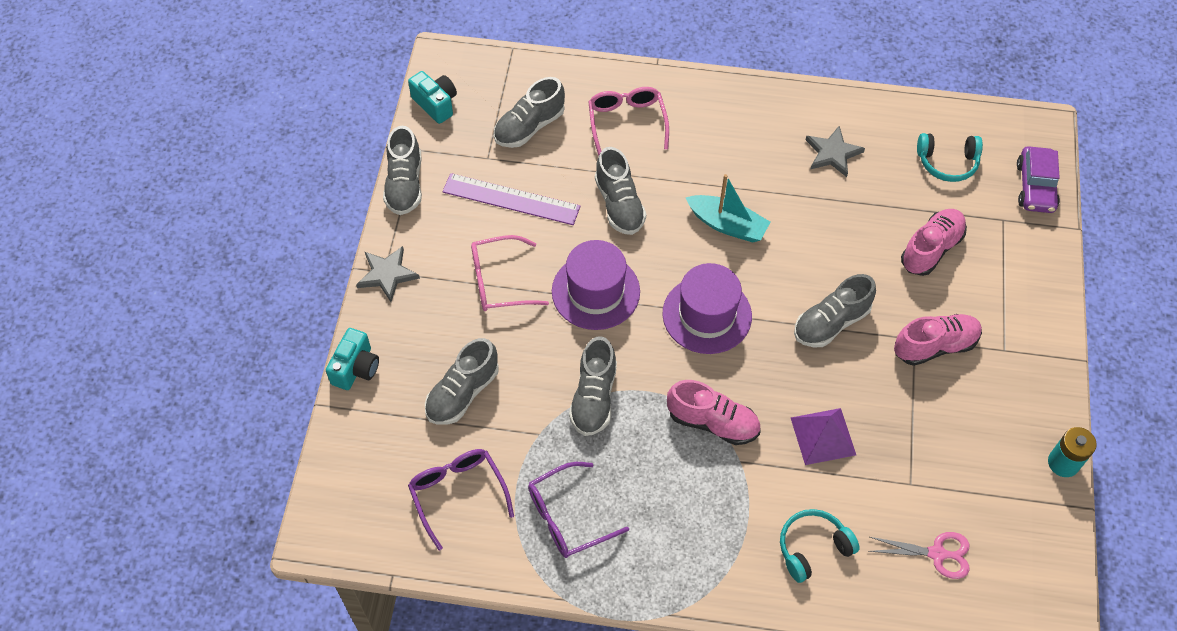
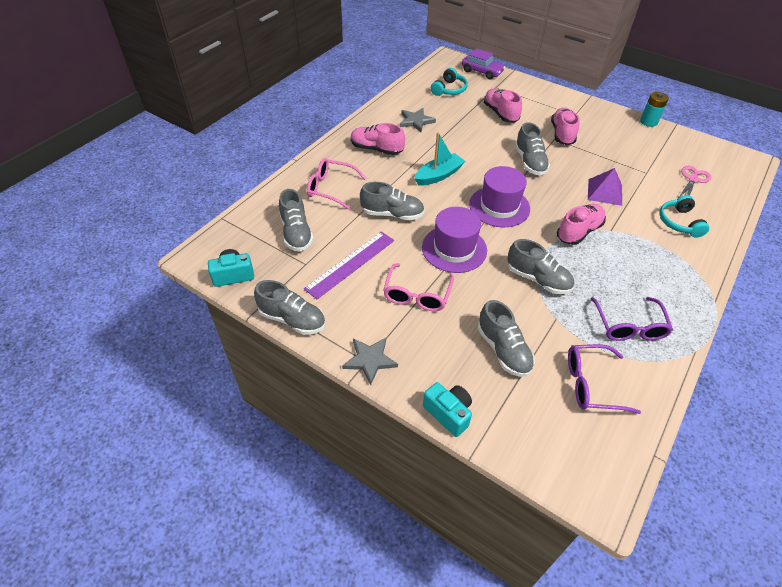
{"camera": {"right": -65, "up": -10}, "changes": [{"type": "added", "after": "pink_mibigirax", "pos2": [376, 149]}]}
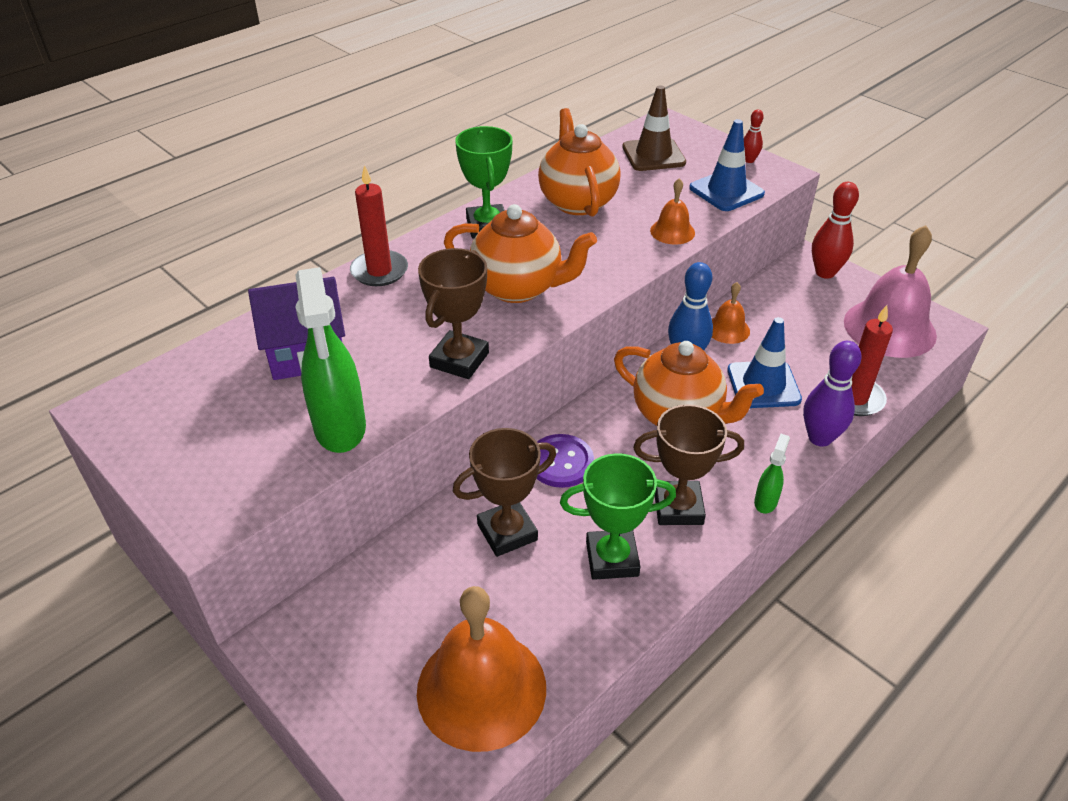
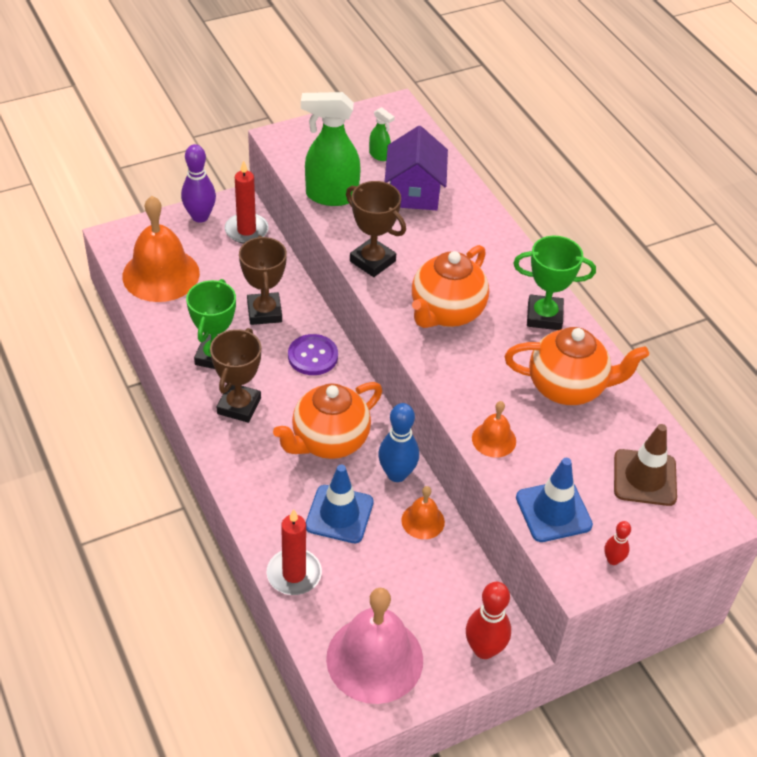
{"camera": {"right": 105, "up": 5}, "changes": [{"type": "moved", "before": "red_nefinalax", "pos1": [379, 271], "pos2": [246, 230]}, {"type": "moved", "before": "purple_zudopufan", "pos1": [820, 438], "pos2": [200, 217]}, {"type": "moved", "before": "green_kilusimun", "pos1": [765, 501], "pos2": [379, 155]}]}
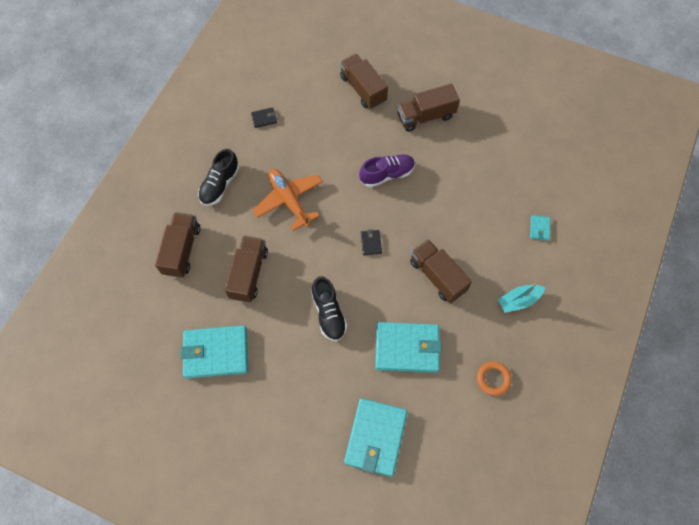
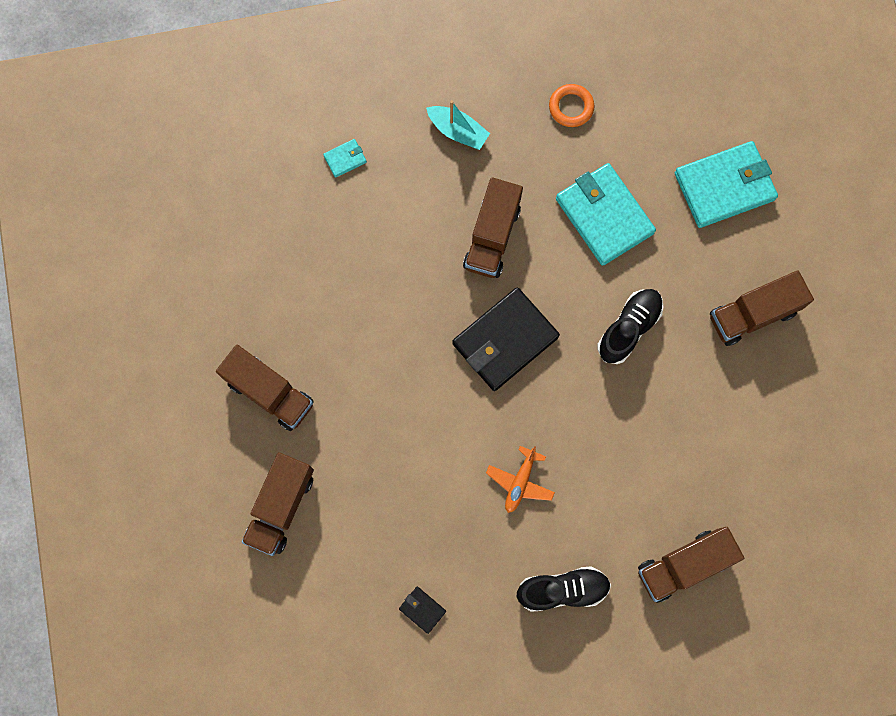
{"camera": {"right": -125, "up": 10}, "changes": [{"type": "removed", "before": "purple_mibigirax", "pos1": [387, 174]}, {"type": "resized", "before": "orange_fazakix", "pos1": [289, 200], "pos2": [520, 482], "scale": 0.6}, {"type": "resized", "before": "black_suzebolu", "pos1": [371, 243], "pos2": [505, 340], "scale": 2.35}, {"type": "moved", "before": "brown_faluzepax", "pos1": [248, 274], "pos2": [753, 314]}, {"type": "removed", "before": "turquoise_suzebolu", "pos1": [216, 353]}]}
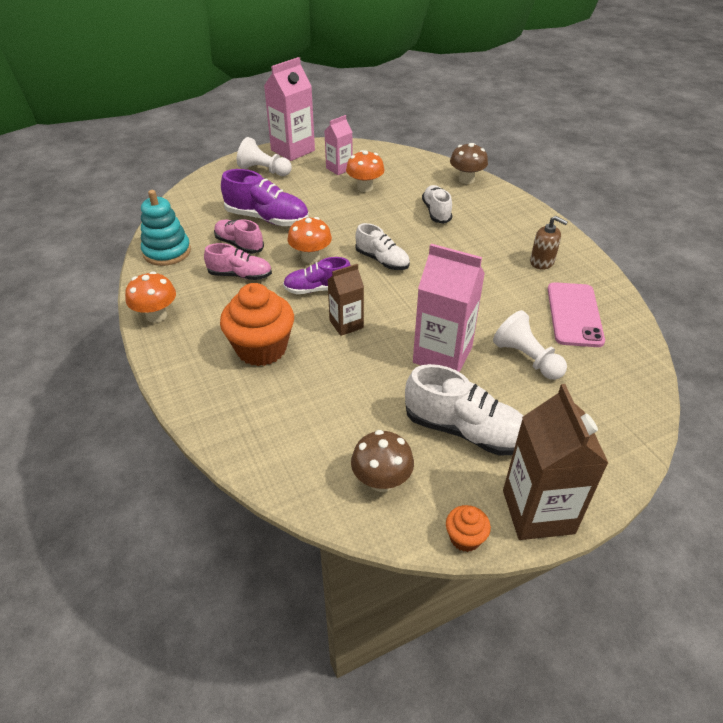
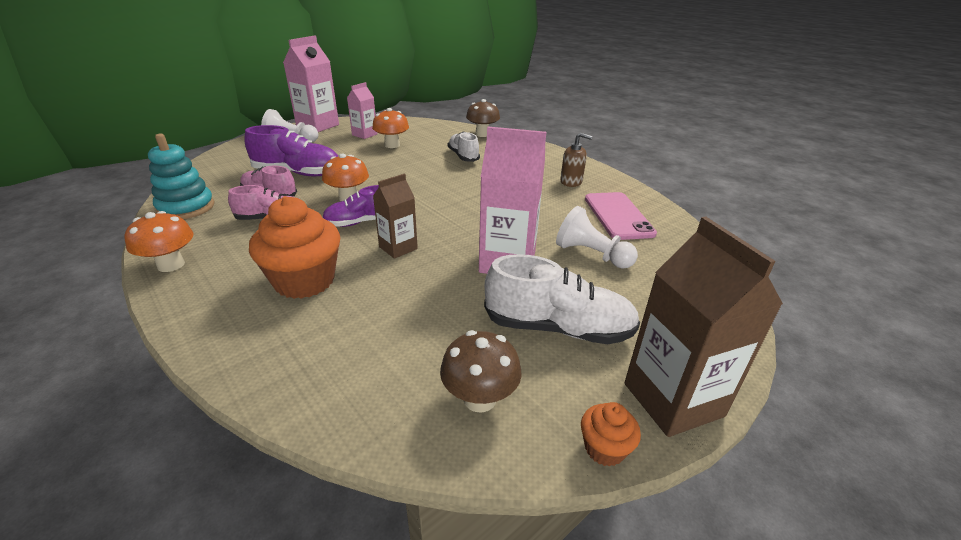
{"camera": {"right": -15, "up": -10}, "changes": [{"type": "removed", "before": "white_mibigirax", "pos1": [382, 260]}]}
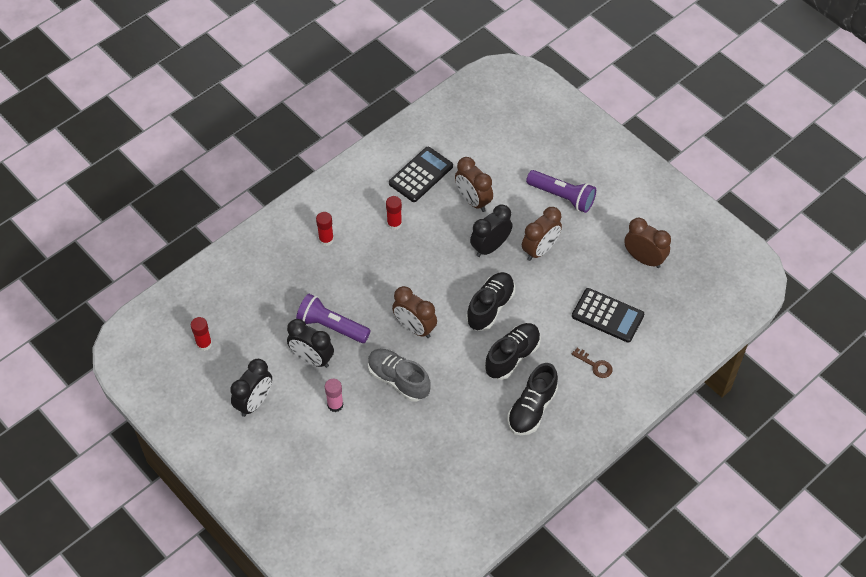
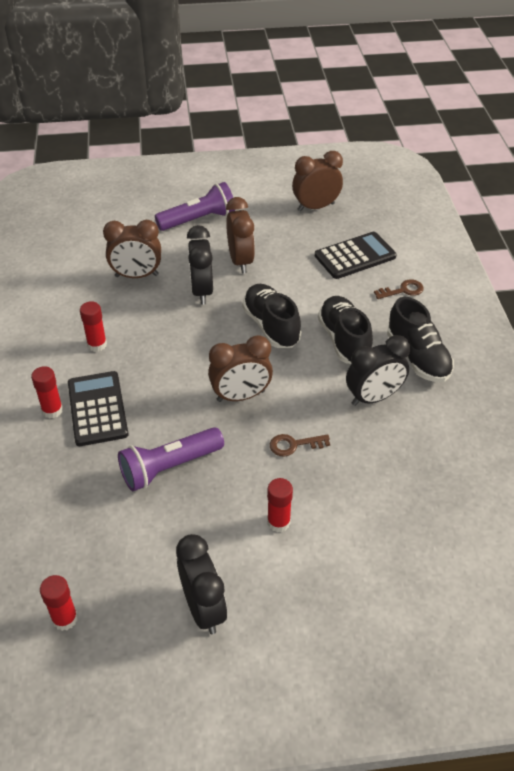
{"camera": {"right": -55, "up": -10}, "changes": [{"type": "moved", "before": "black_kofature", "pos1": [421, 175], "pos2": [97, 409]}, {"type": "moved", "before": "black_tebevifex", "pos1": [312, 359], "pos2": [373, 397]}, {"type": "replaced", "before": "grey_mibigirax", "after": "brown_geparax", "pos1": [398, 380], "pos2": [294, 445]}, {"type": "recoloured", "before": "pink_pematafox", "after": "red_pematafox", "pos1": [335, 405], "pos2": [278, 522]}]}
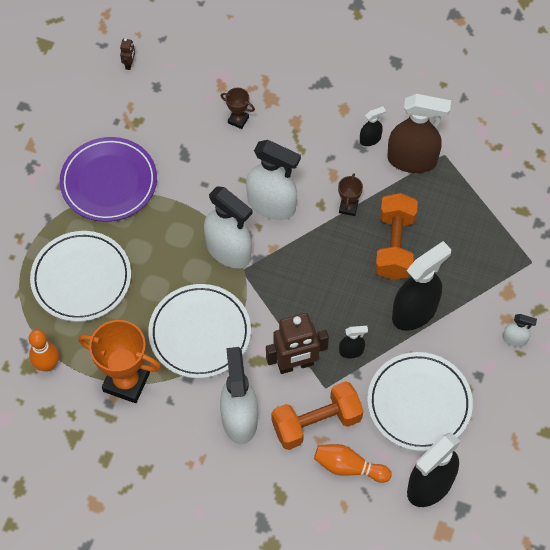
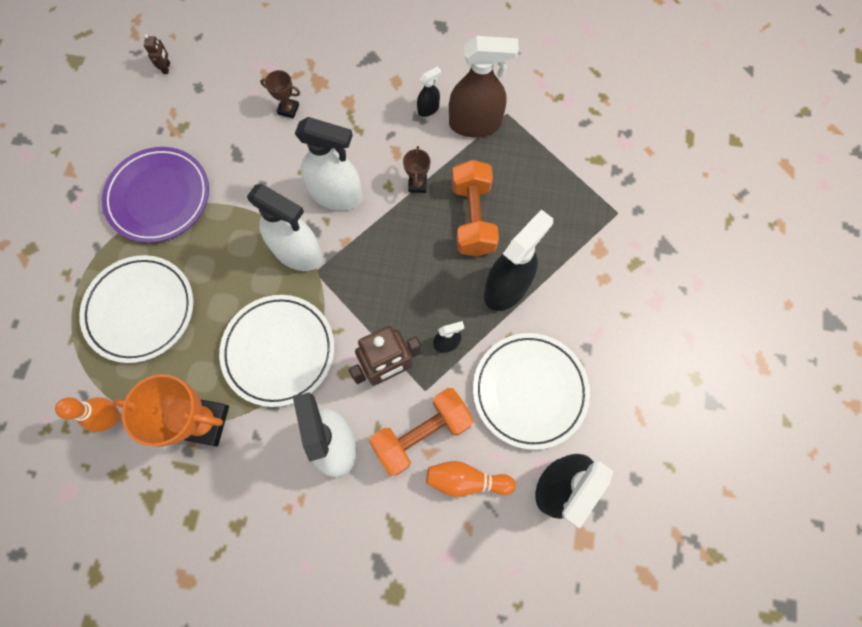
{"camera": {"right": -10, "up": 10}, "changes": [{"type": "removed", "before": "white_kilusimun", "pos1": [514, 340]}]}
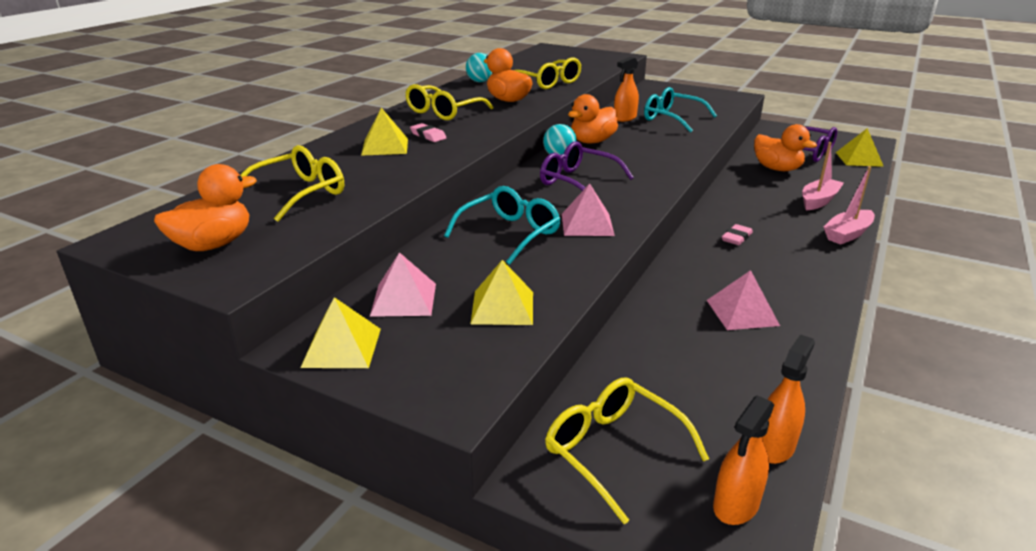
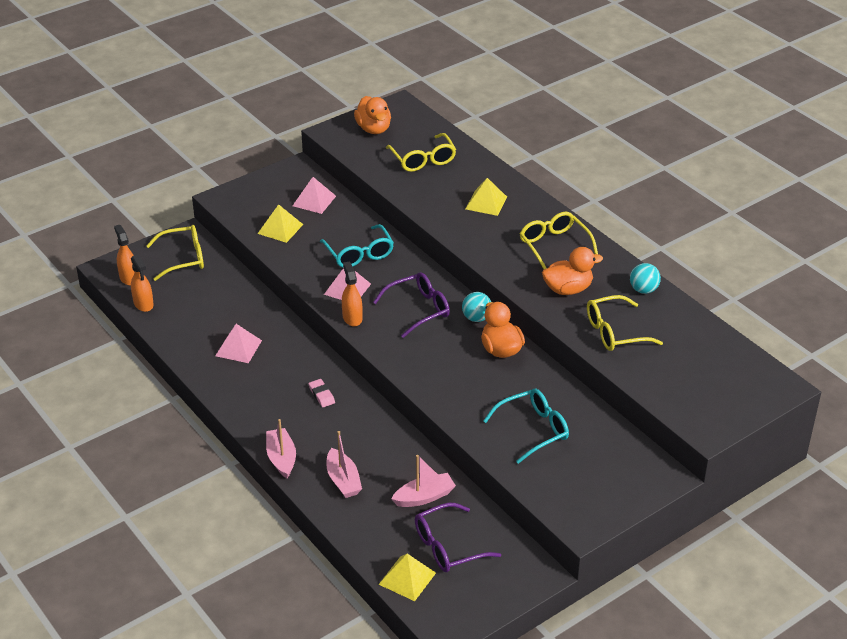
{"camera": {"right": 115, "up": 10}, "changes": [{"type": "moved", "before": "orange_kilusimun", "pos1": [625, 118], "pos2": [352, 318]}, {"type": "removed", "before": "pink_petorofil", "pos1": [428, 136]}, {"type": "replaced", "before": "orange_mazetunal", "after": "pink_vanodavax", "pos1": [777, 169], "pos2": [424, 497]}, {"type": "removed", "before": "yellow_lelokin", "pos1": [342, 347]}]}
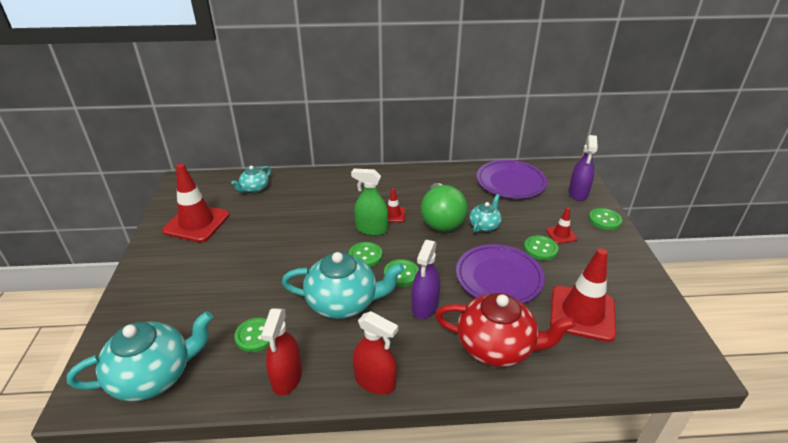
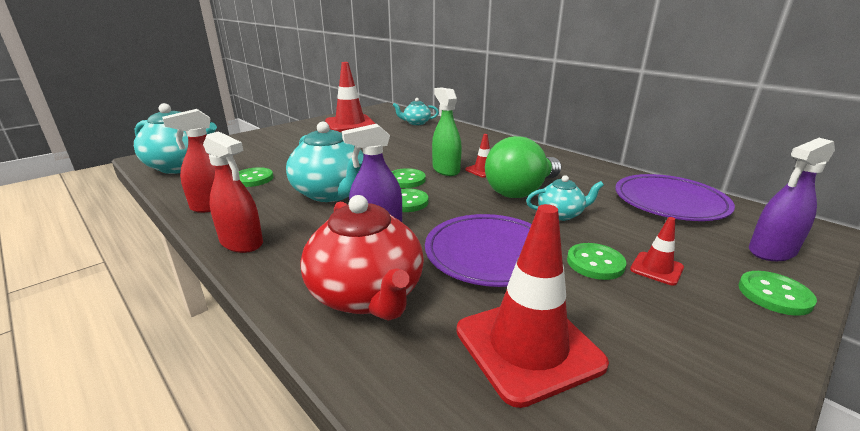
{"camera": {"right": 50, "up": -10}, "changes": [{"type": "turned", "before": "red_kilusimun", "pos1": [375, 381], "pos2": [241, 242], "turn": -45}]}
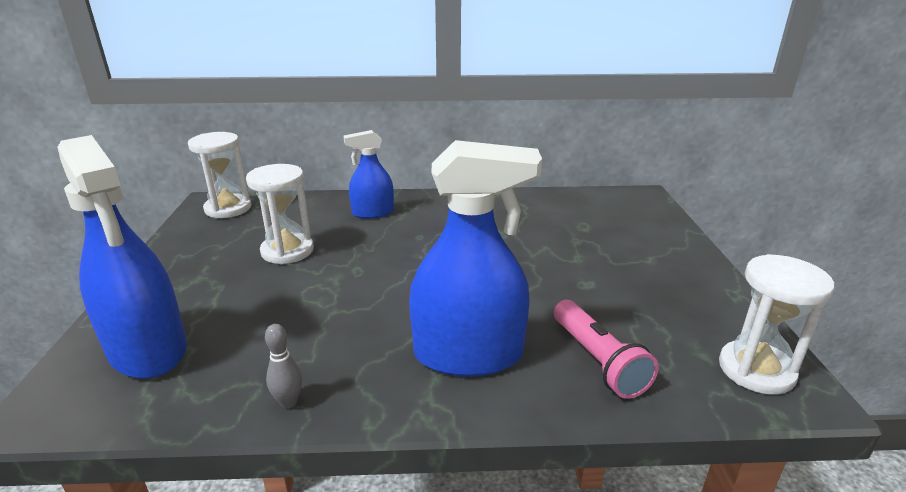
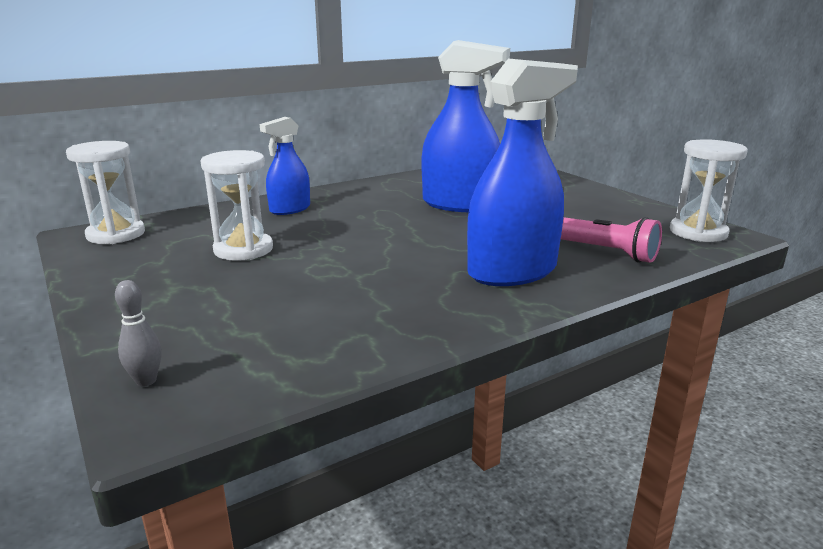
{"camera": {"right": -30, "up": -5}, "changes": [{"type": "moved", "before": "blue_kilusimun", "pos1": [148, 350], "pos2": [460, 204]}, {"type": "moved", "before": "grey_zudopufan", "pos1": [288, 402], "pos2": [146, 381]}]}
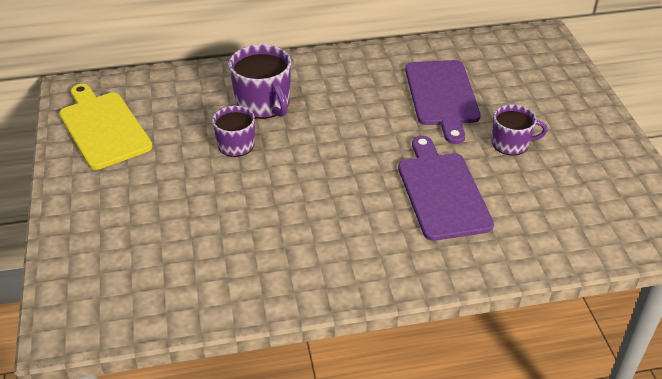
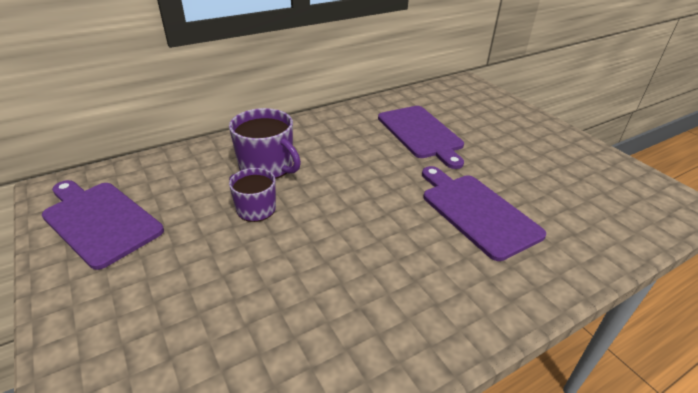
{"camera": {"right": -20, "up": -5}, "changes": [{"type": "recoloured", "before": "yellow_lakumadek", "after": "purple_lakumadek", "pos1": [103, 127], "pos2": [99, 220]}, {"type": "removed", "before": "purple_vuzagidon", "pos1": [511, 143]}]}
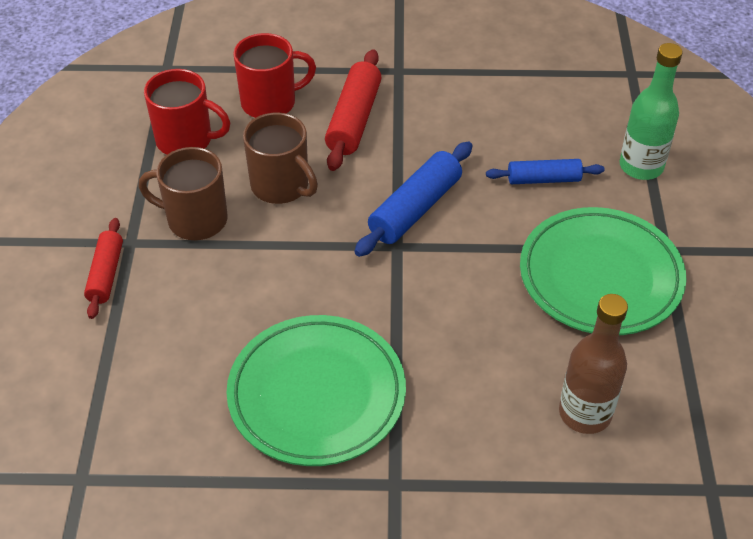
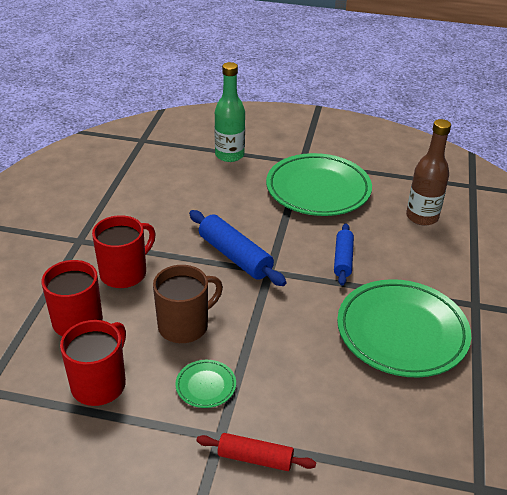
{"camera": {"right": -80, "up": -10}, "changes": [{"type": "replaced", "before": "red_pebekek", "after": "red_vuzagidon", "pos1": [353, 119], "pos2": [124, 273]}, {"type": "replaced", "before": "brown_vuzagidon", "after": "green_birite", "pos1": [195, 219], "pos2": [206, 386]}, {"type": "moved", "before": "blue_pebekek", "pos1": [543, 179], "pos2": [343, 259]}]}
